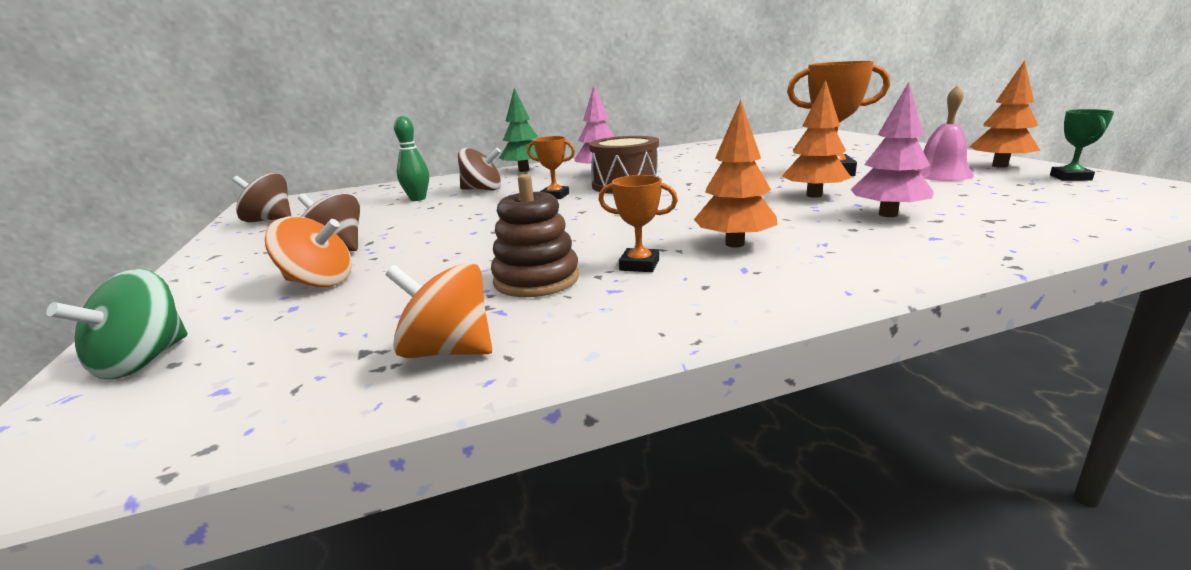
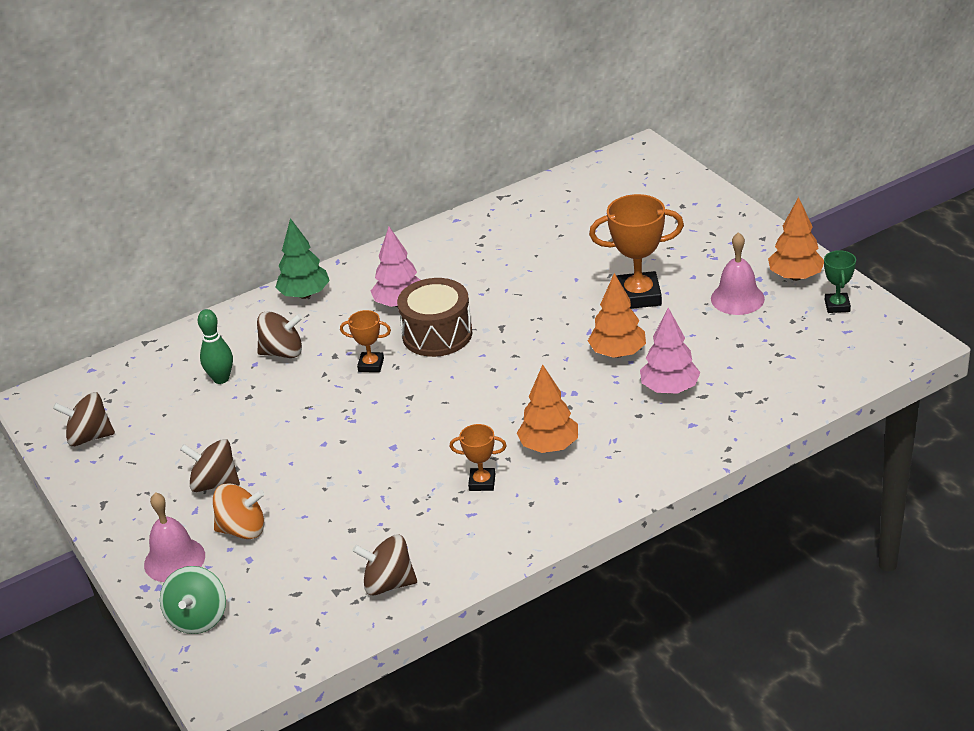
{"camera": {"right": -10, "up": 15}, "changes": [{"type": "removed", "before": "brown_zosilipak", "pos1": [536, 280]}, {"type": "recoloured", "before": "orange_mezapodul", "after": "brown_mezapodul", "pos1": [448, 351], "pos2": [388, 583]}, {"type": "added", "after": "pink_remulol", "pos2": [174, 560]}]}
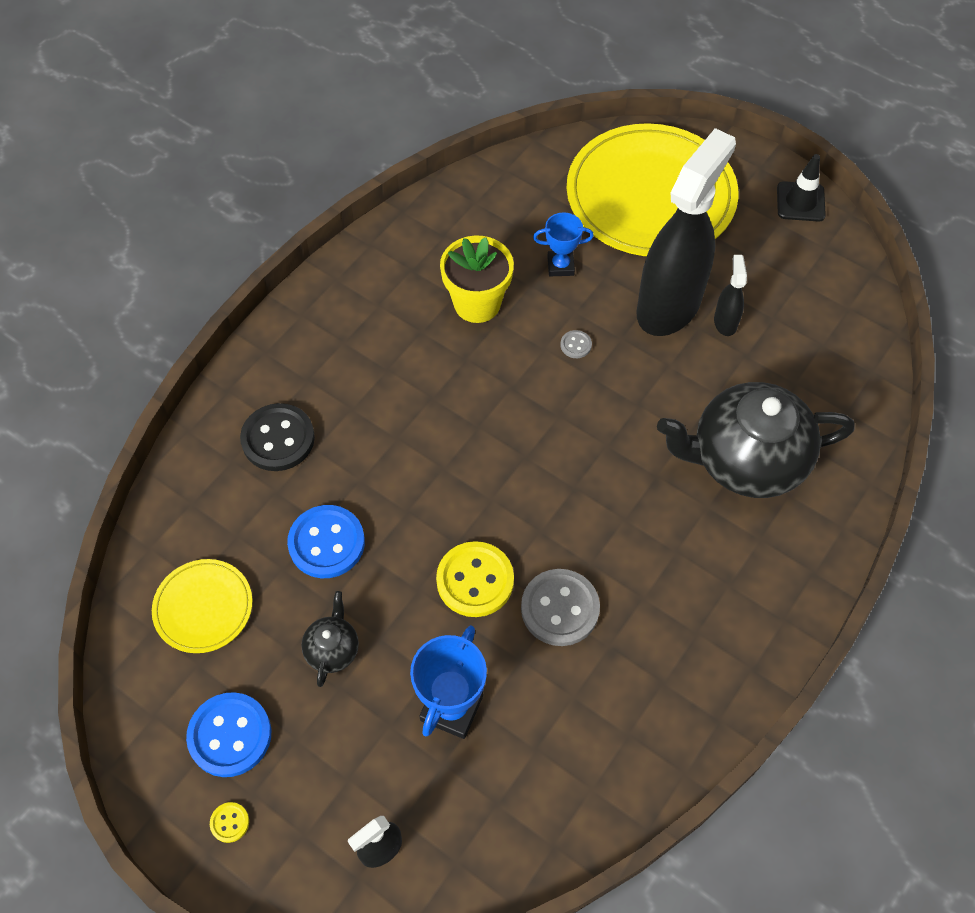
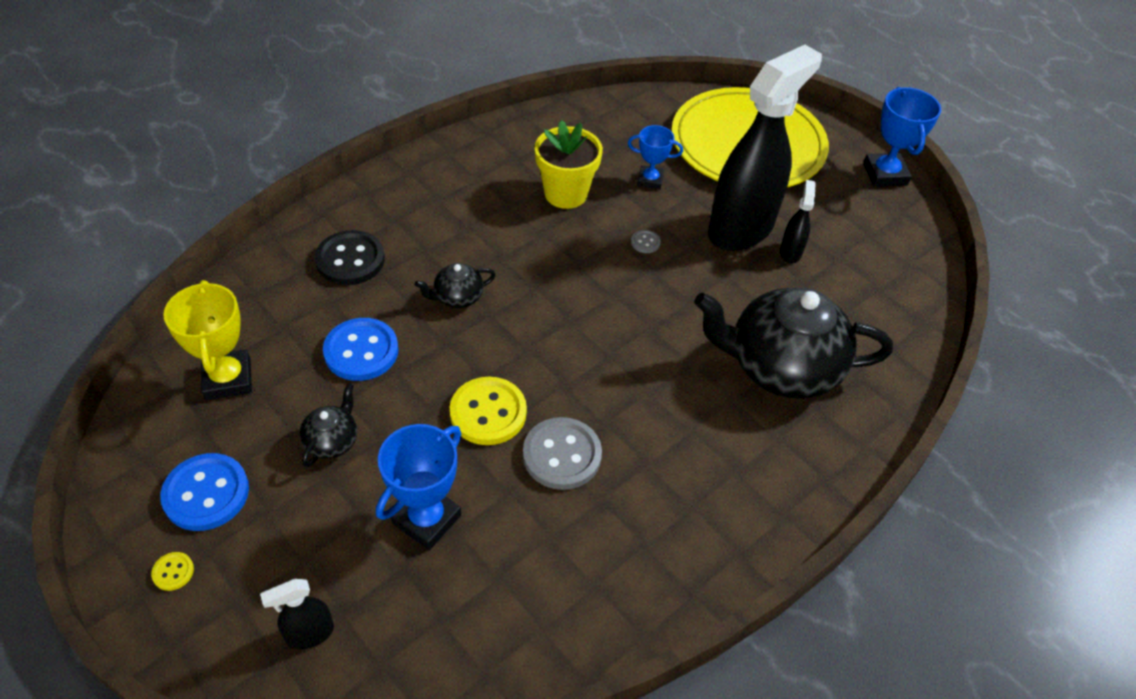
{"camera": {"right": 10, "up": -10}, "changes": [{"type": "replaced", "before": "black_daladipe", "after": "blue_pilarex", "pos1": [800, 202], "pos2": [885, 174]}, {"type": "replaced", "before": "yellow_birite", "after": "yellow_pilarex", "pos1": [203, 607], "pos2": [228, 379]}, {"type": "added", "after": "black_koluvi", "pos2": [457, 297]}]}
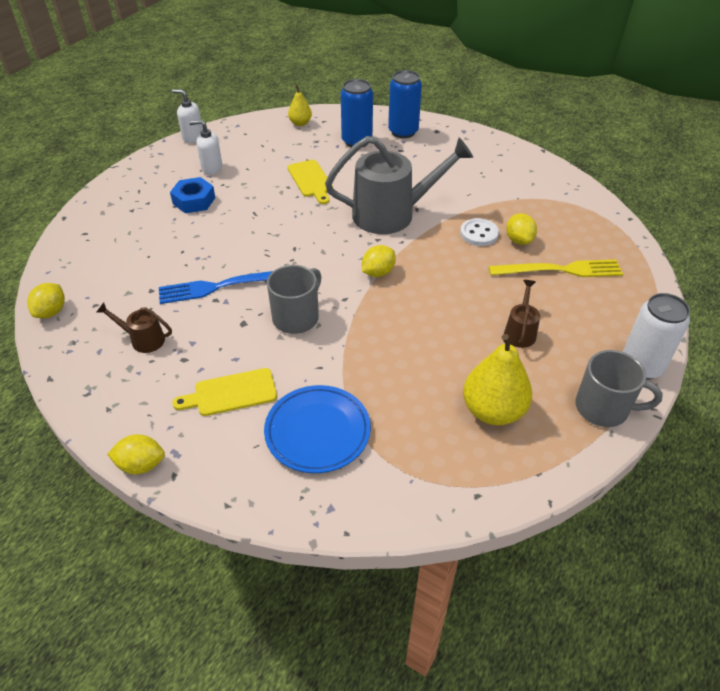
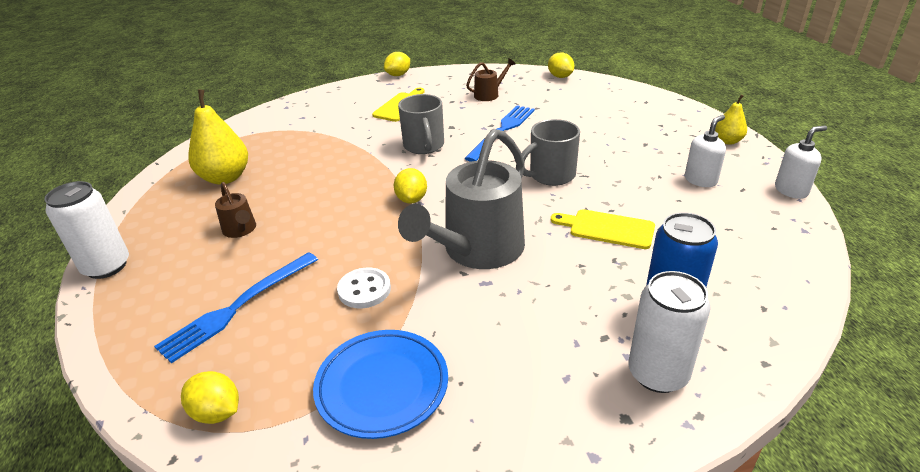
{"camera": {"right": 135, "up": -10}, "changes": [{"type": "recoloured", "before": "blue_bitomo", "after": "white_bitomo", "pos1": [403, 132], "pos2": [658, 373]}, {"type": "moved", "before": "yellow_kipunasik", "pos1": [300, 123], "pos2": [728, 141]}, {"type": "removed", "before": "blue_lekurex", "pos1": [194, 201]}, {"type": "moved", "before": "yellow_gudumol", "pos1": [519, 240], "pos2": [217, 412]}, {"type": "recoloured", "before": "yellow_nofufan", "after": "blue_nofufan", "pos1": [560, 270], "pos2": [237, 307]}, {"type": "moved", "before": "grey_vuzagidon", "pos1": [603, 408], "pos2": [551, 175]}, {"type": "moved", "before": "blue_birite", "pos1": [317, 432], "pos2": [382, 386]}]}
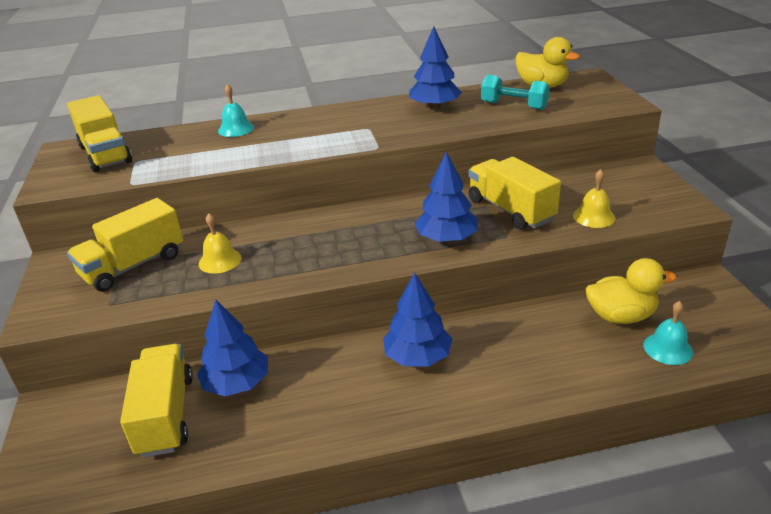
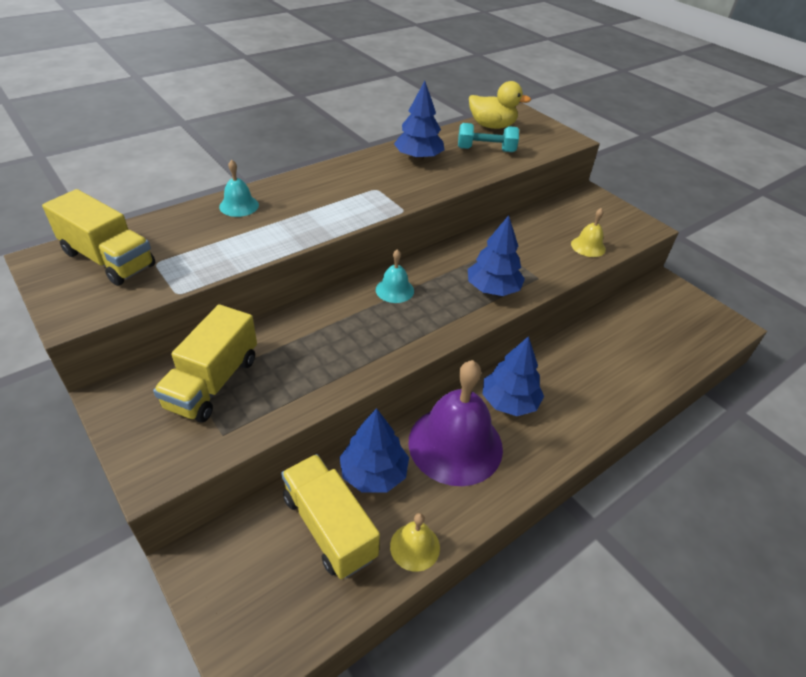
{"camera": {"right": -30, "up": 10}, "changes": [{"type": "removed", "before": "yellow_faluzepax", "pos1": [510, 210]}, {"type": "moved", "before": "yellow_remulol", "pos1": [220, 260], "pos2": [415, 546]}, {"type": "removed", "before": "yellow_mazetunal", "pos1": [621, 316]}, {"type": "moved", "before": "turquoise_remulol", "pos1": [668, 348], "pos2": [394, 290]}, {"type": "added", "after": "purple_remulol", "pos2": [455, 444]}]}
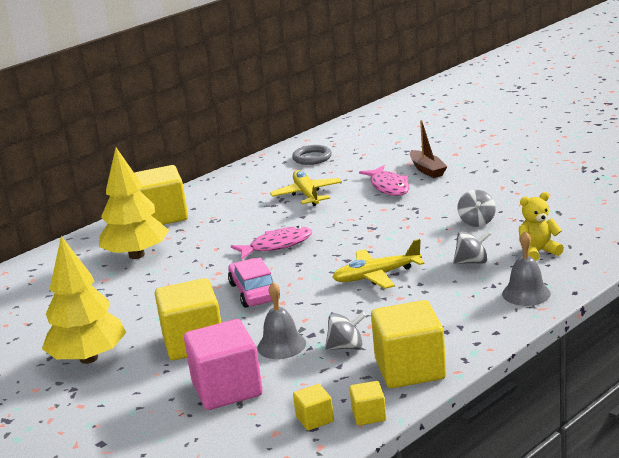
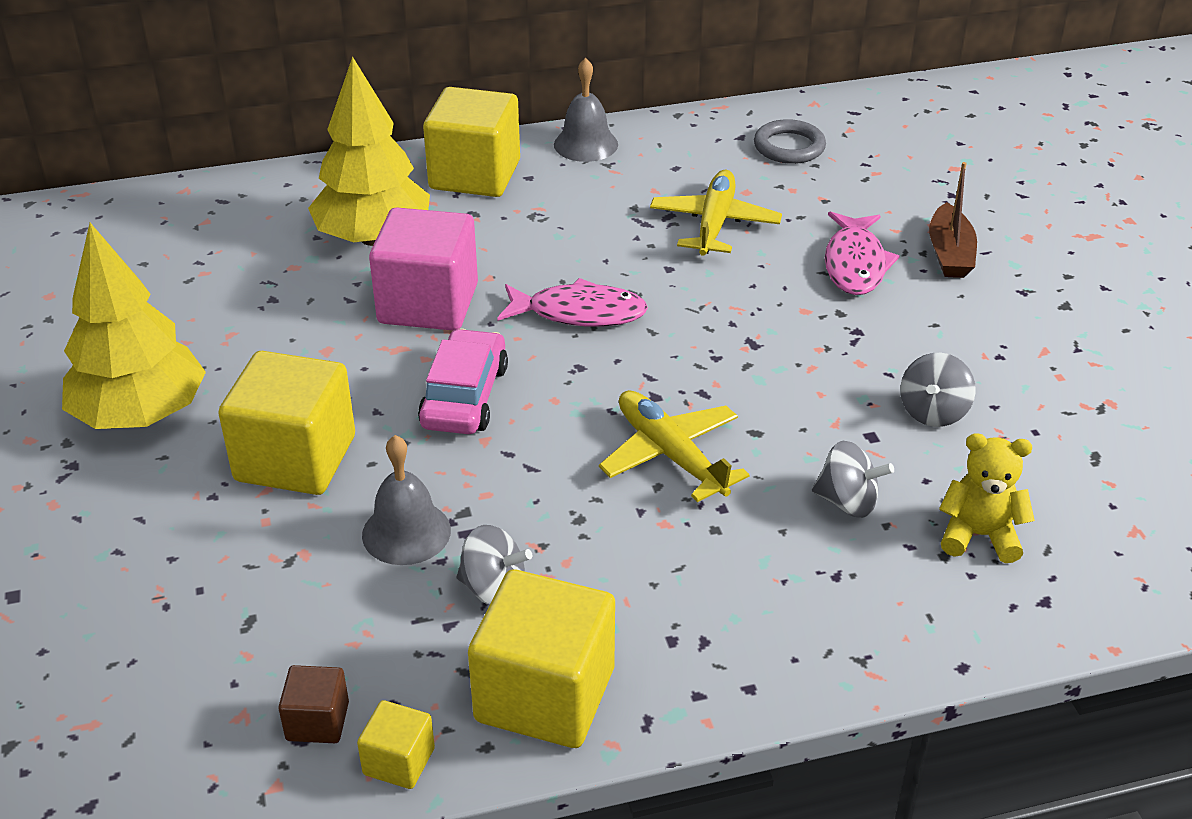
{"camera": {"right": 25, "up": 15}, "changes": [{"type": "moved", "before": "grey_remulol", "pos1": [526, 293], "pos2": [585, 144]}, {"type": "turned", "before": "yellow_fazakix", "pos1": [377, 276], "pos2": [671, 455], "turn": 45}, {"type": "moved", "before": "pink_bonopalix", "pos1": [227, 389], "pos2": [428, 304]}, {"type": "recoloured", "before": "yellow_bonopalix", "after": "brown_bonopalix", "pos1": [314, 419], "pos2": [317, 721]}]}
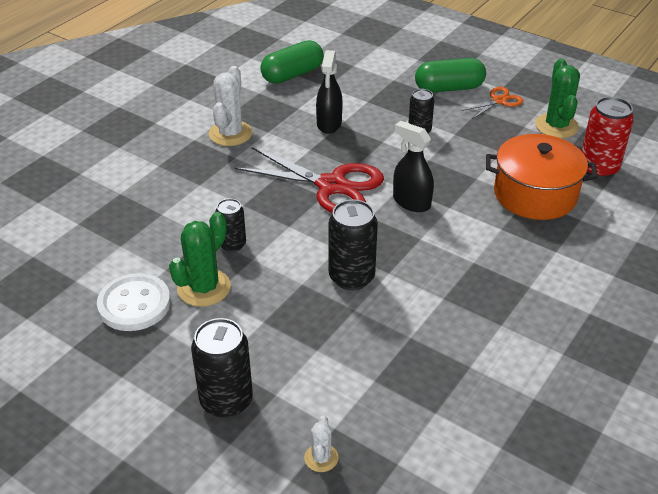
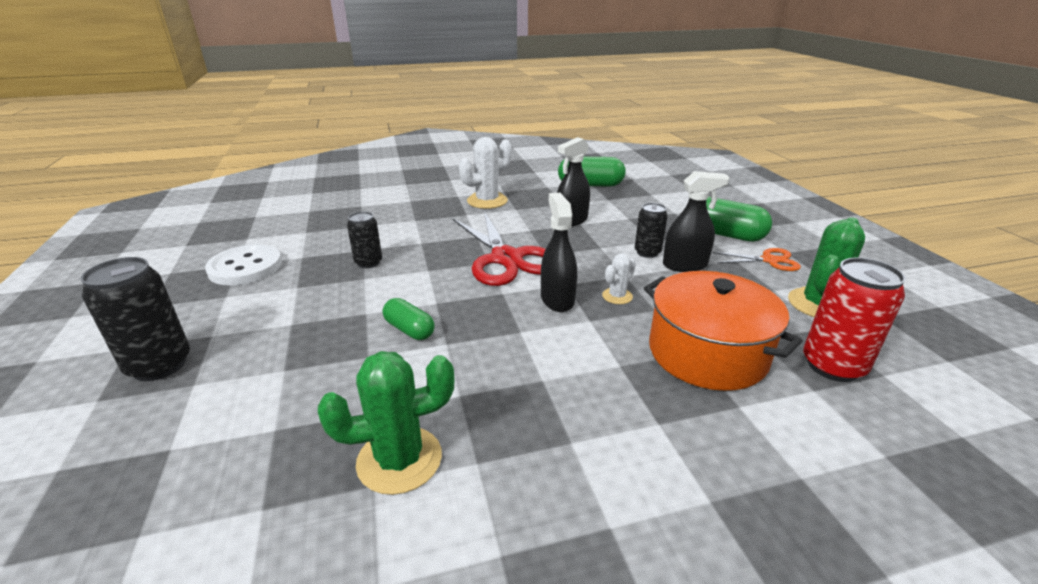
{"camera": {"right": 40, "up": -10}, "changes": [{"type": "replaced", "before": "black_bitomo", "after": "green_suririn", "pos1": [351, 277], "pos2": [409, 329]}, {"type": "moved", "before": "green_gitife", "pos1": [204, 288], "pos2": [399, 460]}, {"type": "moved", "before": "white_gitife", "pos1": [321, 458], "pos2": [617, 296]}, {"type": "added", "after": "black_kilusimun", "pos2": [685, 265]}]}
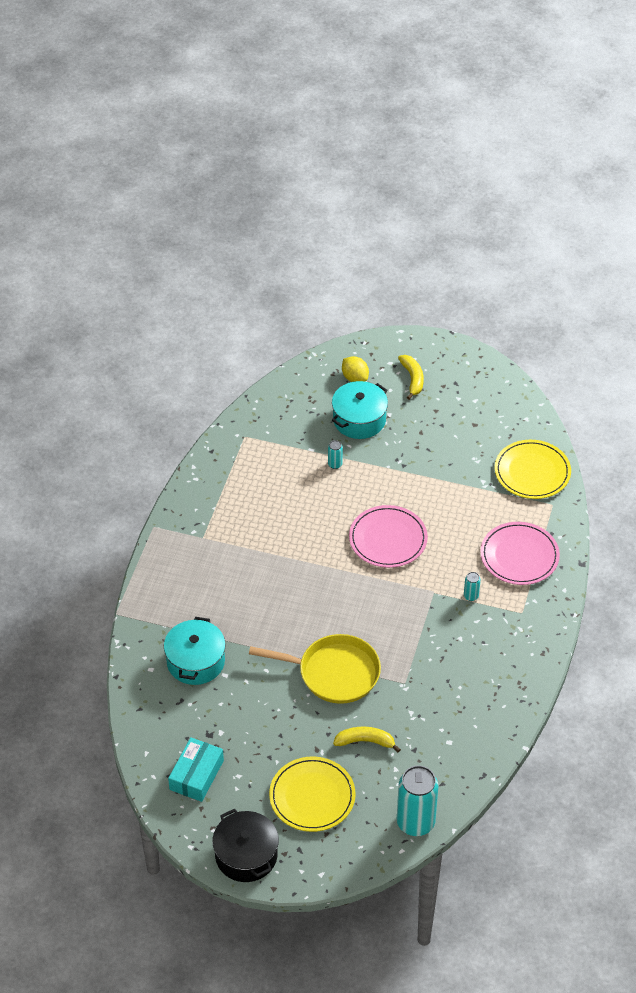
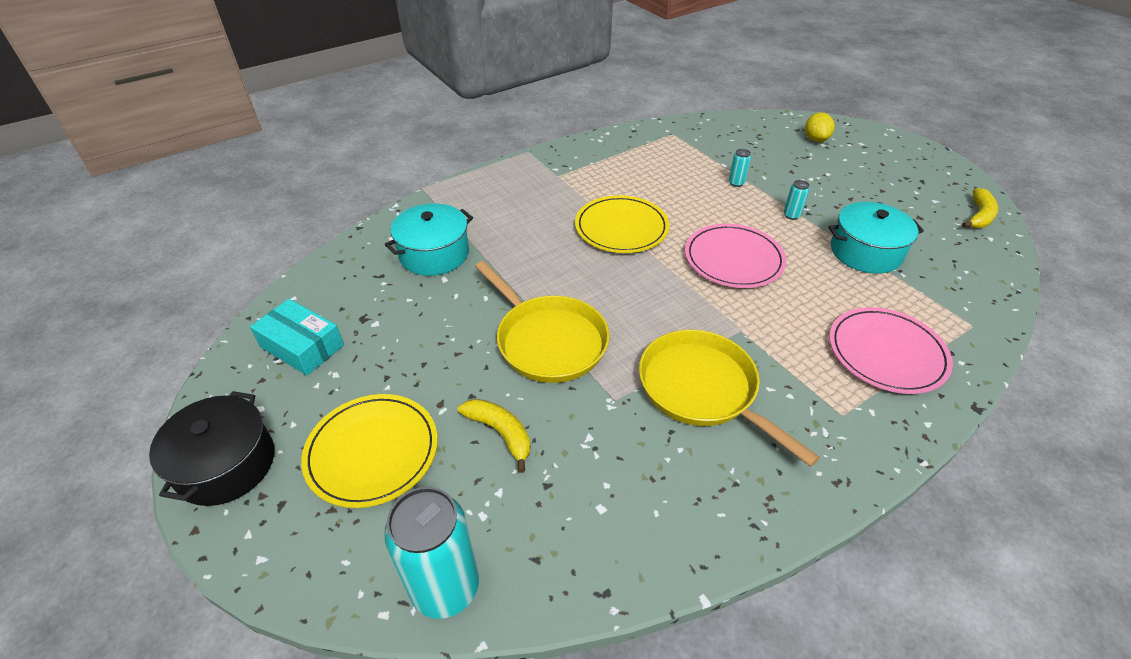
{"camera": {"right": 40, "up": -5}, "changes": [{"type": "moved", "before": "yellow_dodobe", "pos1": [412, 379], "pos2": [979, 216]}, {"type": "moved", "before": "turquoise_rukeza", "pos1": [359, 420], "pos2": [865, 252]}, {"type": "moved", "before": "yellow_birite", "pos1": [532, 472], "pos2": [621, 228]}, {"type": "moved", "before": "turquoise_bitomo", "pos1": [471, 596], "pos2": [791, 215]}, {"type": "turned", "before": "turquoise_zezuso", "pos1": [196, 775], "pos2": [302, 346], "turn": 60}, {"type": "added", "after": "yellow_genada", "pos2": [702, 389]}]}
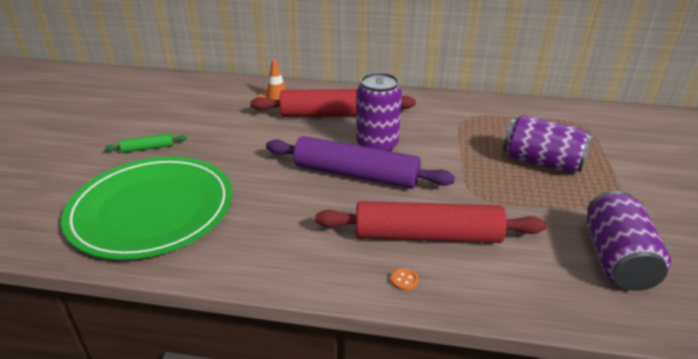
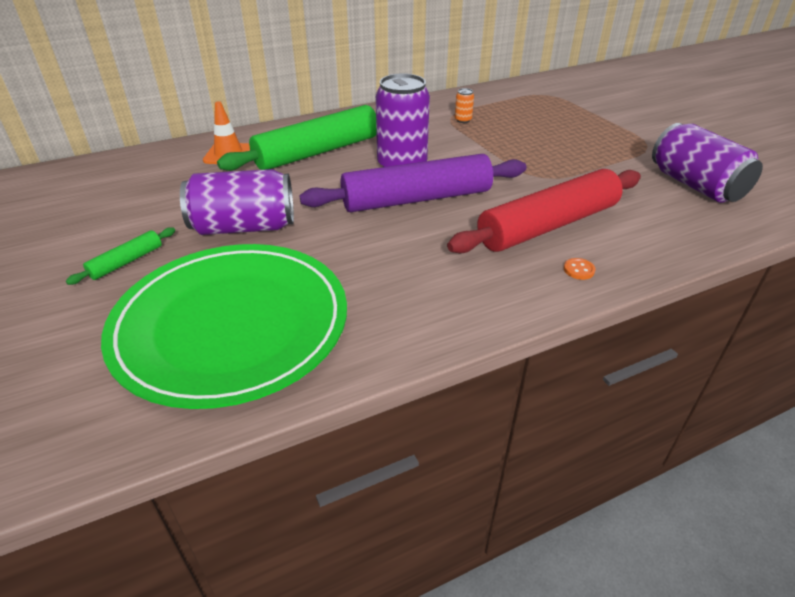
{"camera": {"right": -35, "up": 5}, "changes": [{"type": "recoloured", "before": "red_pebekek", "after": "green_pebekek", "pos1": [333, 114], "pos2": [317, 152]}, {"type": "moved", "before": "purple_bitomo", "pos1": [541, 162], "pos2": [244, 227]}, {"type": "added", "after": "orange_bitomo", "pos2": [463, 120]}]}
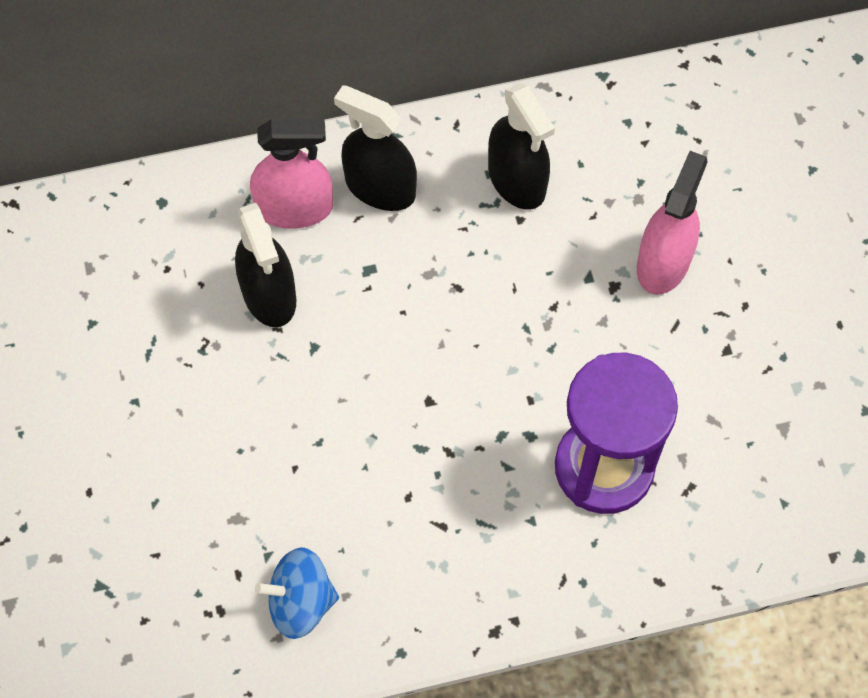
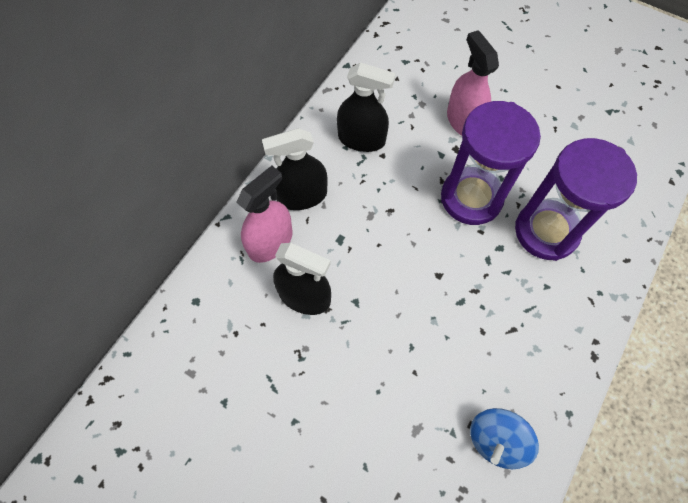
{"camera": {"right": -45, "up": 0}, "changes": [{"type": "added", "after": "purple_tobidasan", "pos2": [471, 198]}]}
